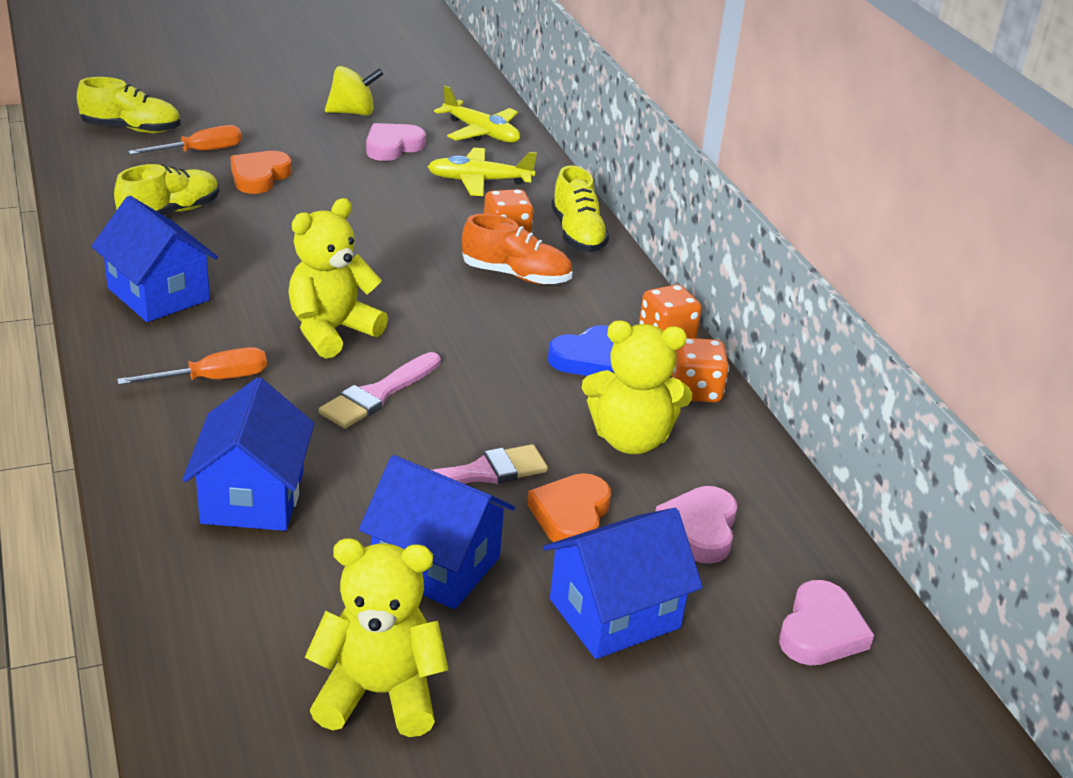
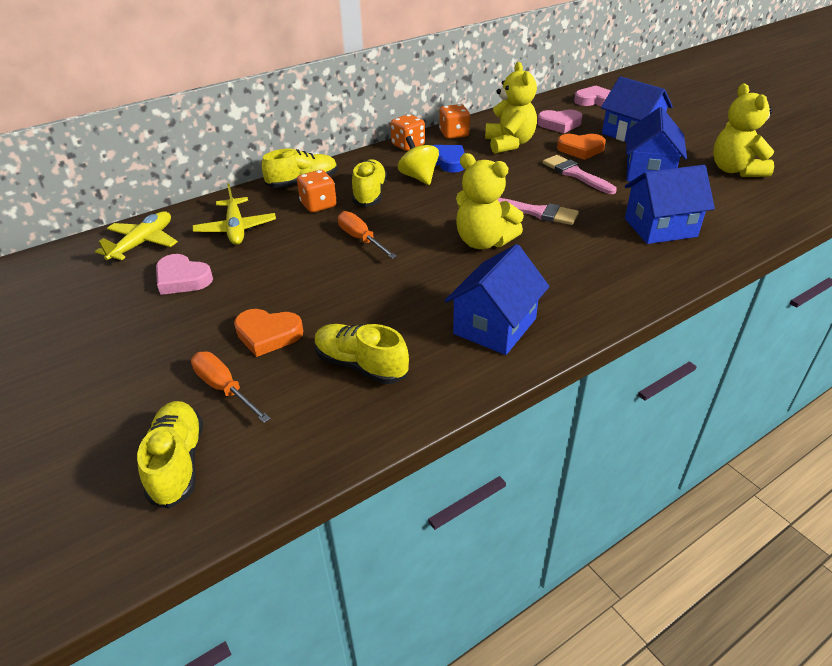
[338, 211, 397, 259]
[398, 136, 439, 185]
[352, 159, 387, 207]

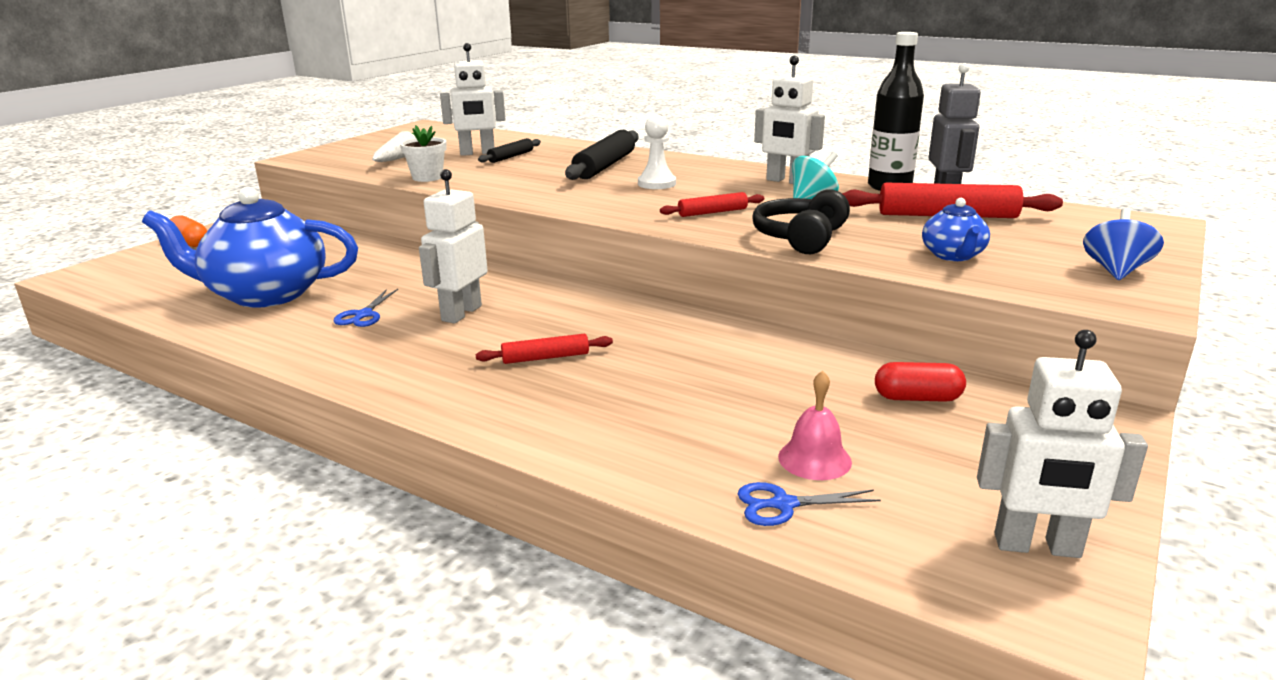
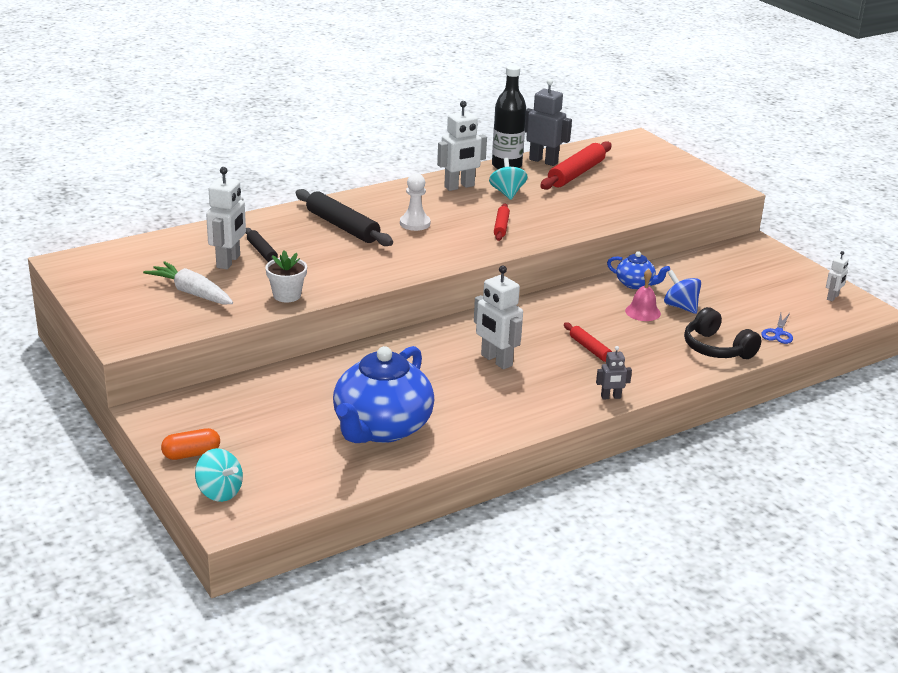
[334, 289, 398, 327] (first image)
[875, 362, 966, 402] (first image)
[195, 448, 243, 502]
[596, 346, 632, 400]
[684, 307, 761, 359]
[625, 269, 661, 321]
[607, 251, 670, 289]
[664, 270, 701, 314]
[564, 323, 612, 362]
[826, 251, 849, 301]

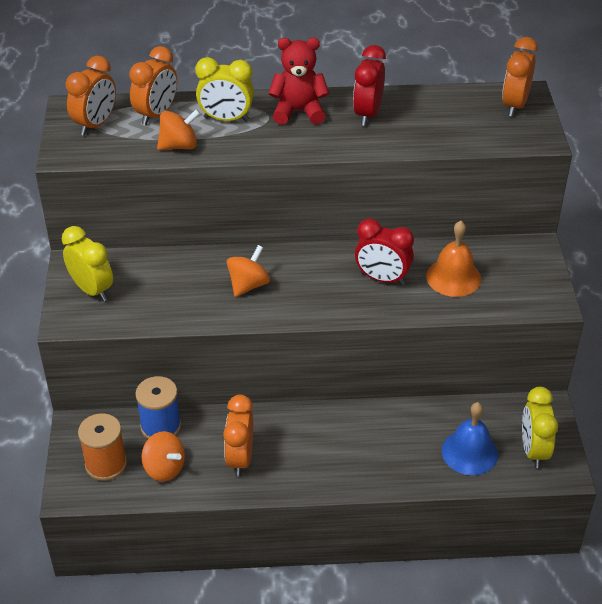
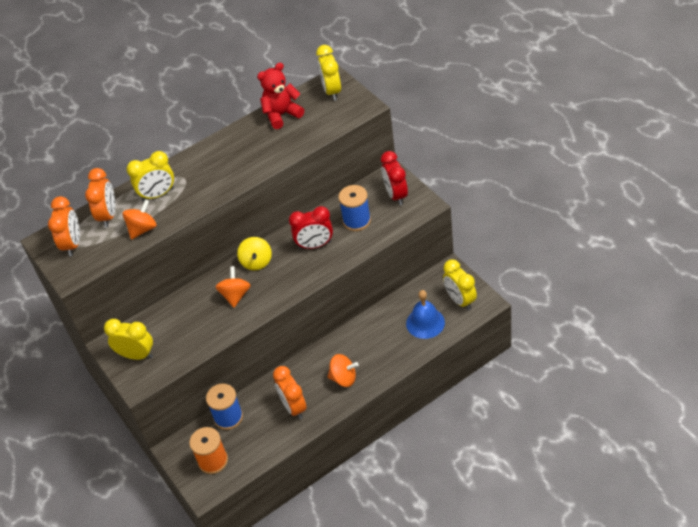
[237, 237, 272, 270]
[328, 354, 359, 387]
[257, 63, 304, 129]
[381, 151, 408, 205]
[338, 185, 371, 231]
[316, 45, 341, 101]

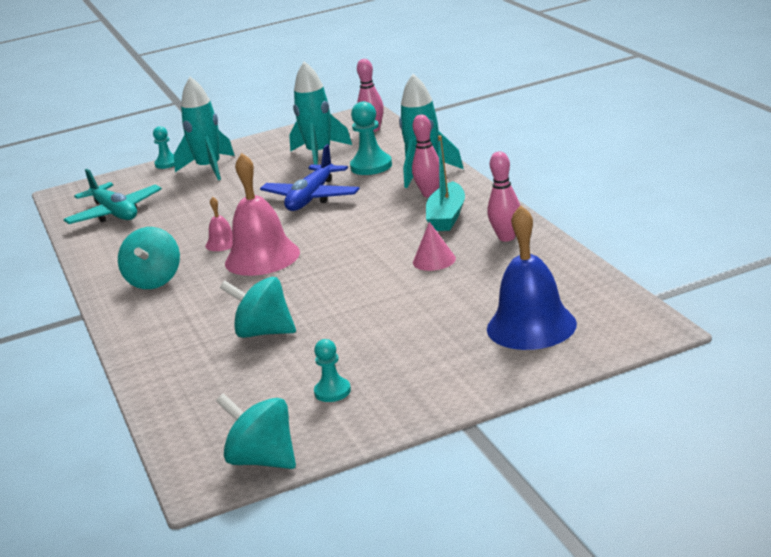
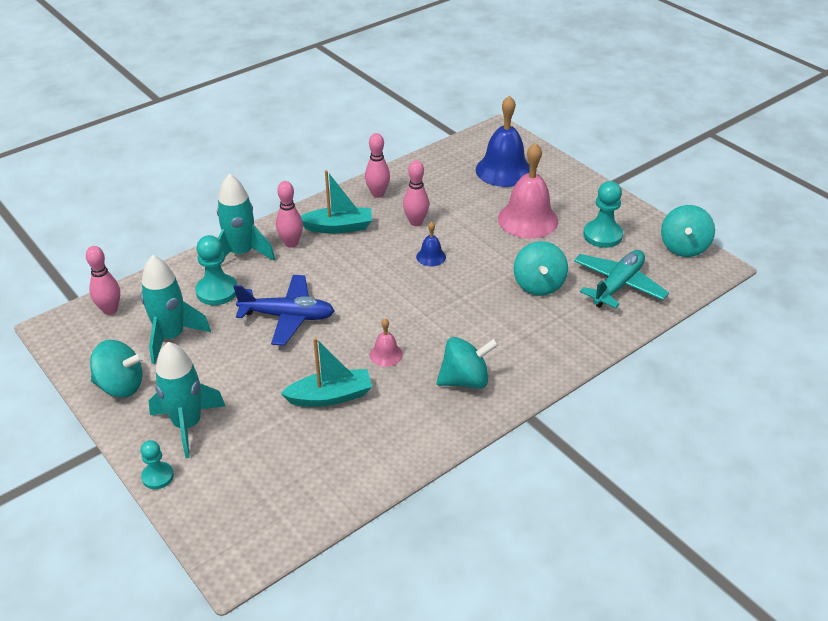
[90, 340, 144, 398]
[280, 338, 372, 407]
[416, 221, 446, 266]
[574, 250, 669, 308]
[498, 143, 558, 239]
[403, 160, 429, 226]
[583, 181, 623, 248]

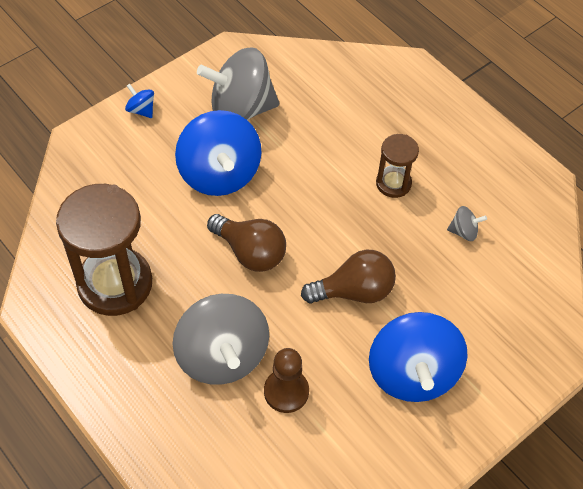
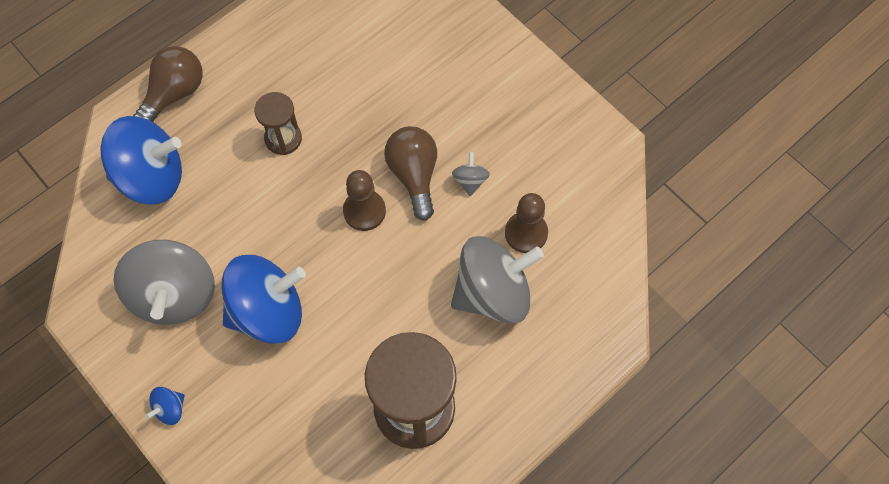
[343, 170, 386, 231]
[133, 46, 203, 122]
[100, 116, 182, 205]
[452, 152, 490, 196]

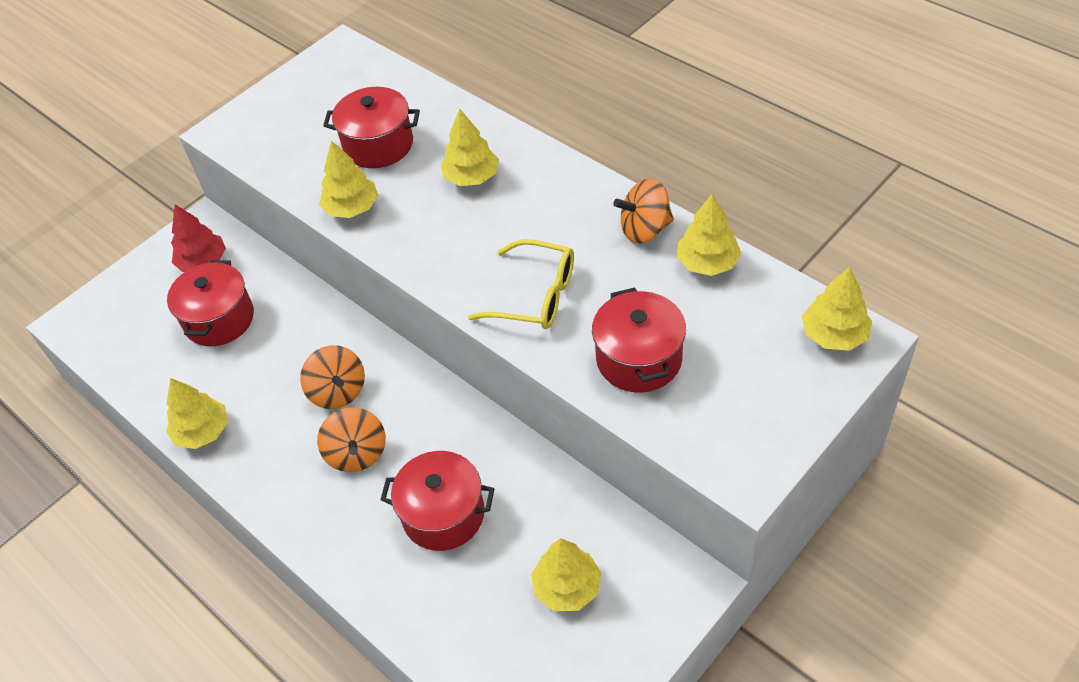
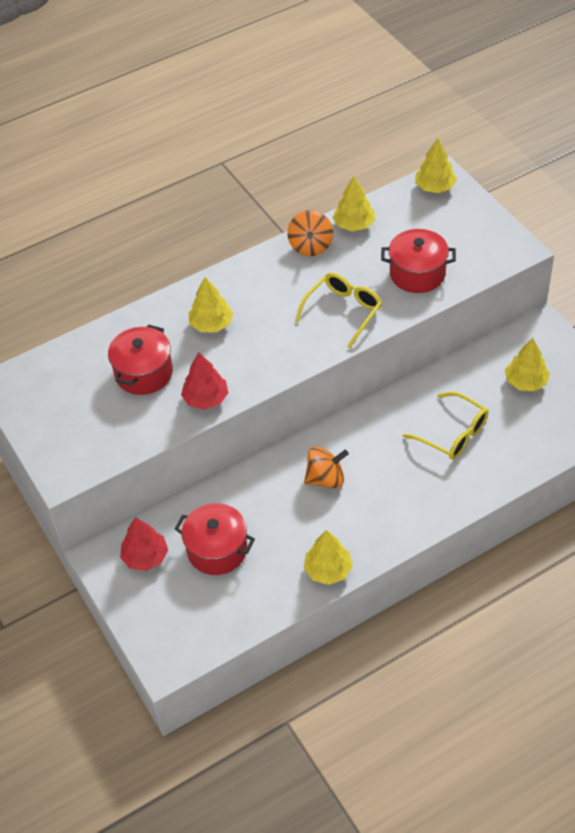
[317, 407, 386, 472] (first image)
[403, 392, 488, 460]
[181, 352, 228, 410]

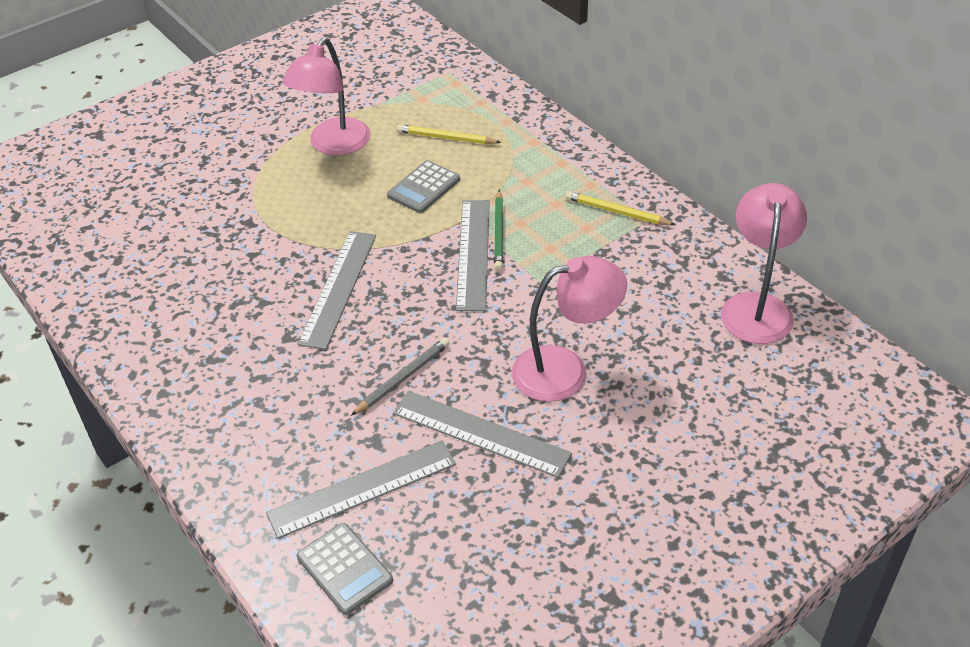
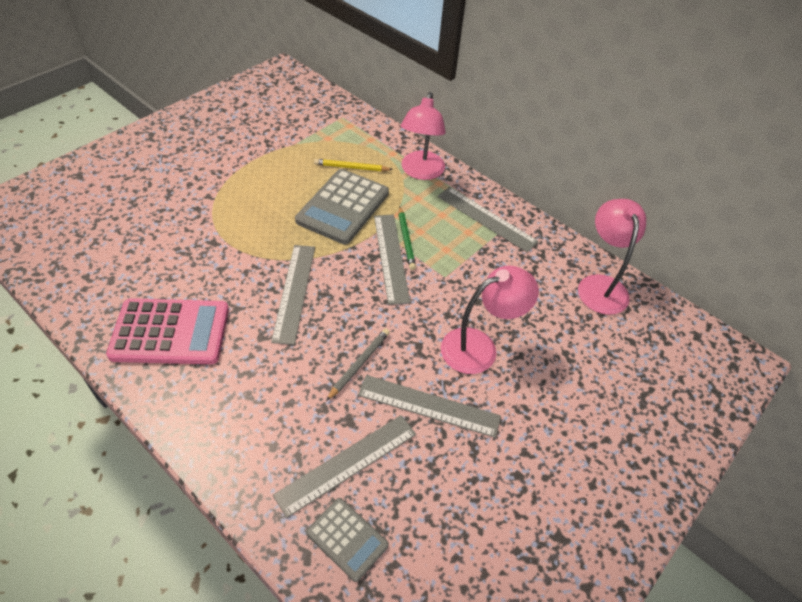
[106, 298, 229, 364]
[401, 92, 446, 180]
[438, 187, 539, 252]
[295, 169, 389, 244]

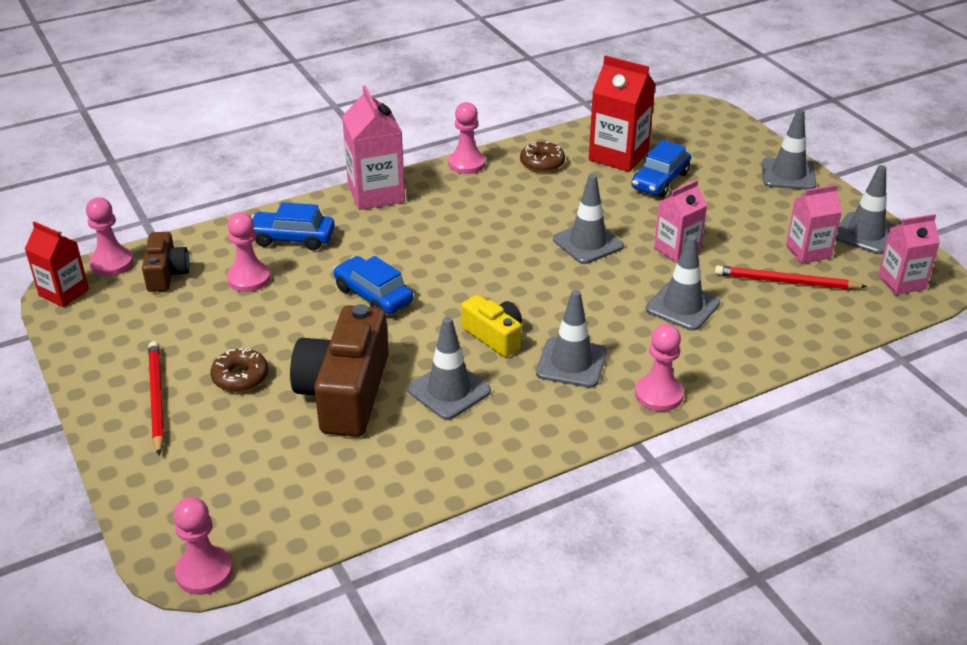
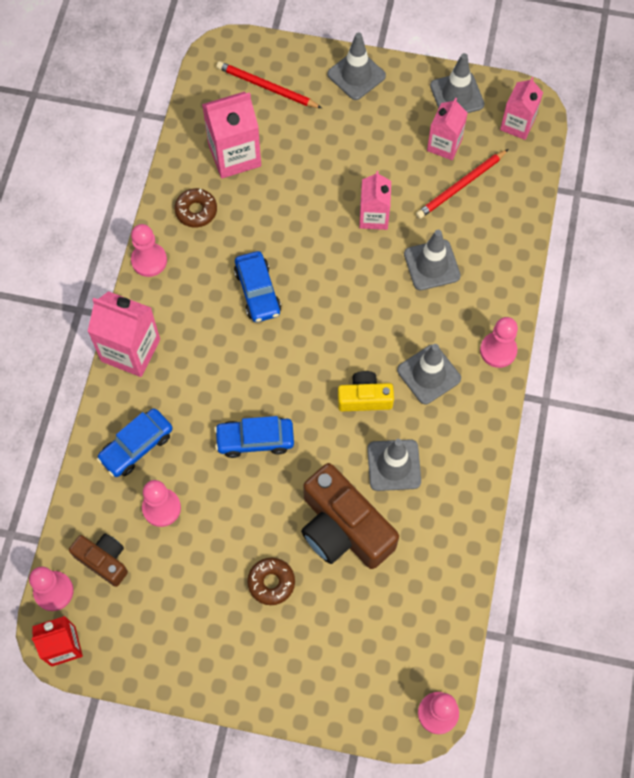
[553, 174, 624, 264] (first image)
[216, 61, 322, 108]
[234, 251, 281, 322]
[202, 92, 261, 178]

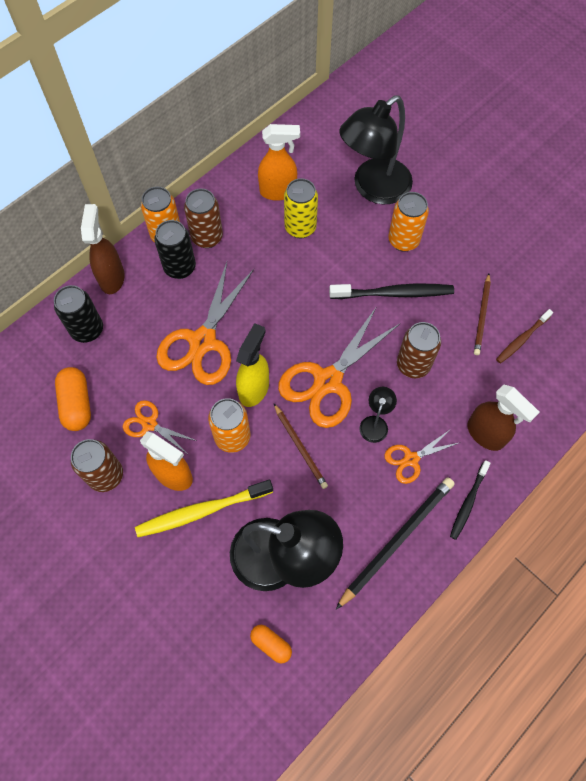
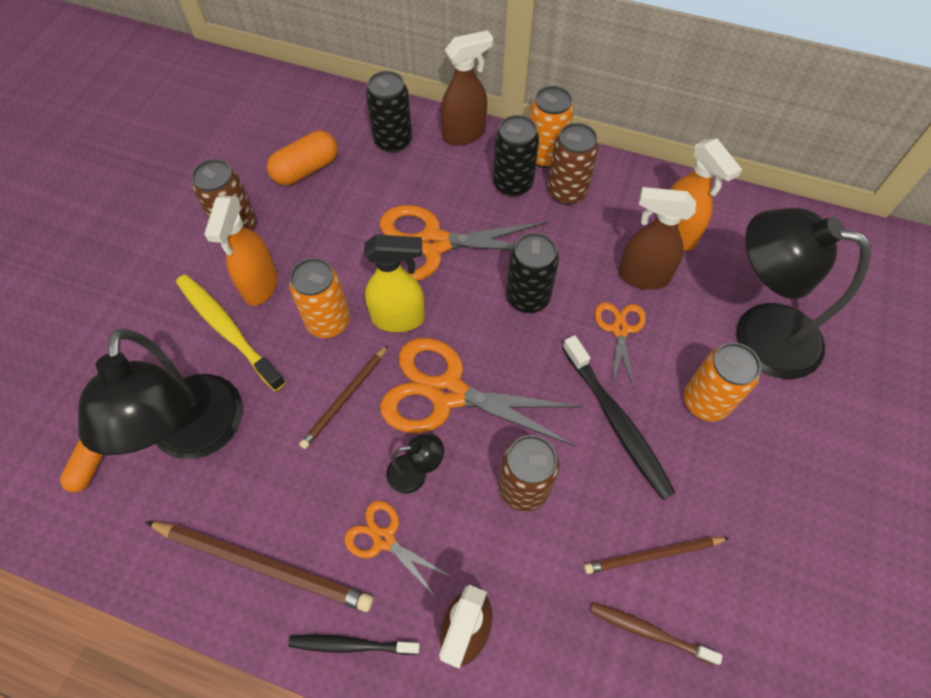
[506, 233, 559, 313]
[595, 302, 646, 389]
[619, 187, 696, 290]
[146, 522, 373, 612]

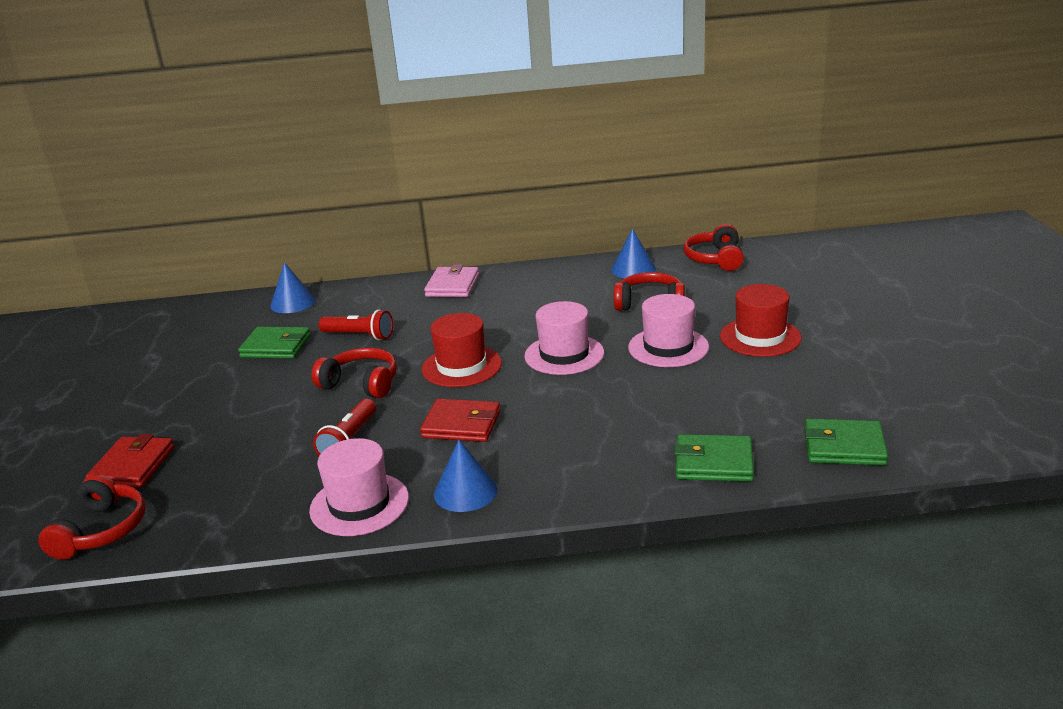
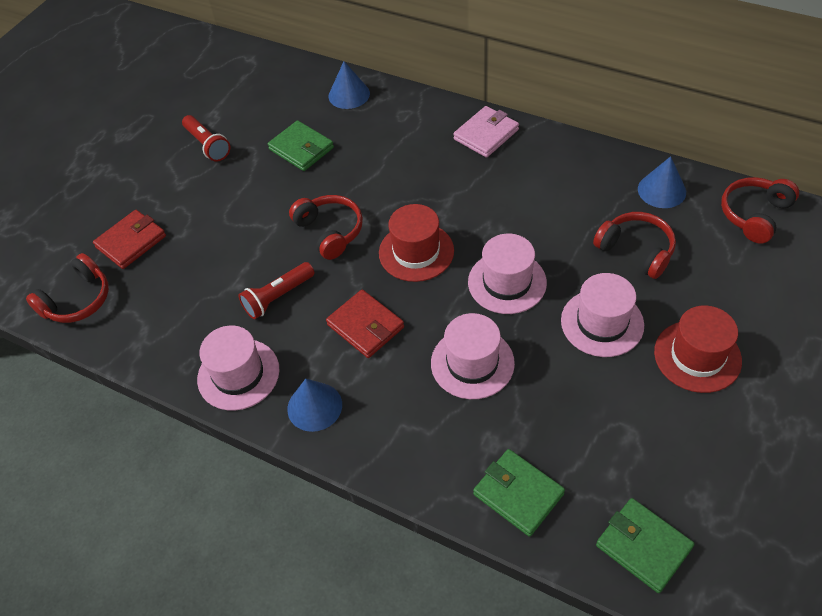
[431, 313, 515, 399]
[182, 115, 230, 162]

